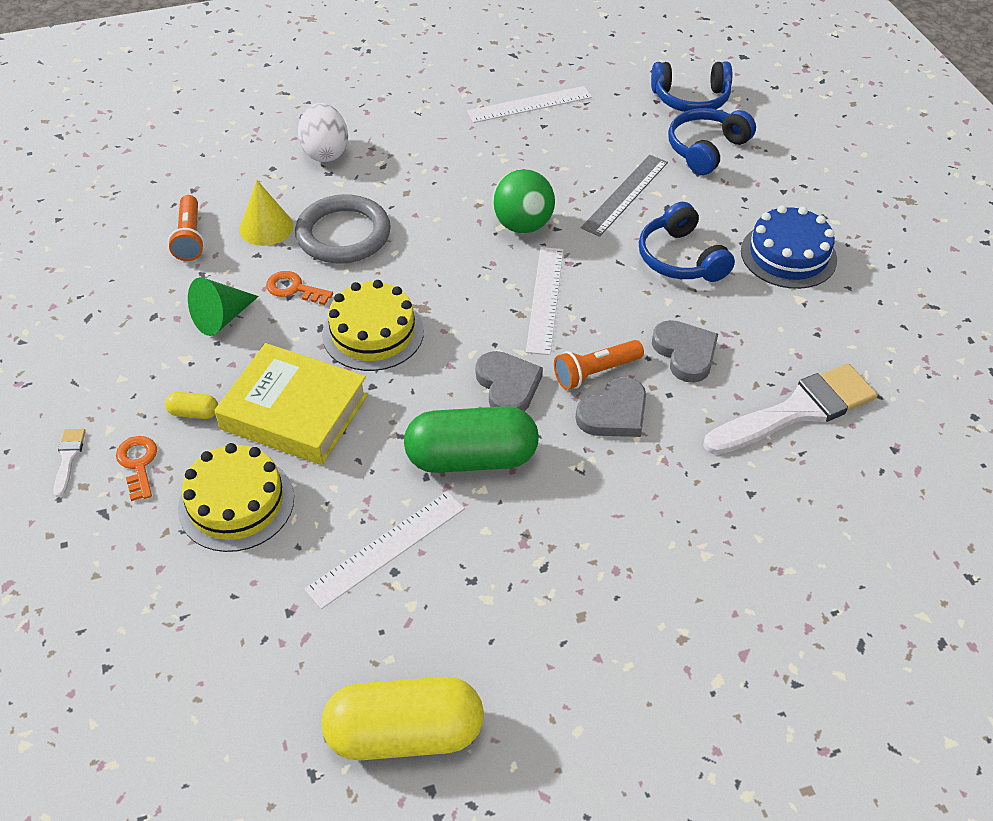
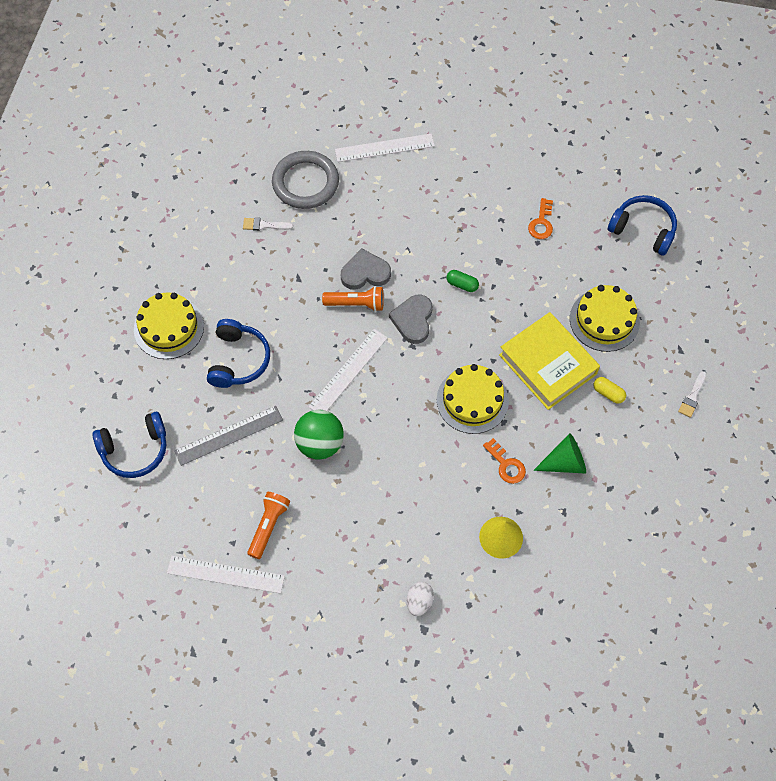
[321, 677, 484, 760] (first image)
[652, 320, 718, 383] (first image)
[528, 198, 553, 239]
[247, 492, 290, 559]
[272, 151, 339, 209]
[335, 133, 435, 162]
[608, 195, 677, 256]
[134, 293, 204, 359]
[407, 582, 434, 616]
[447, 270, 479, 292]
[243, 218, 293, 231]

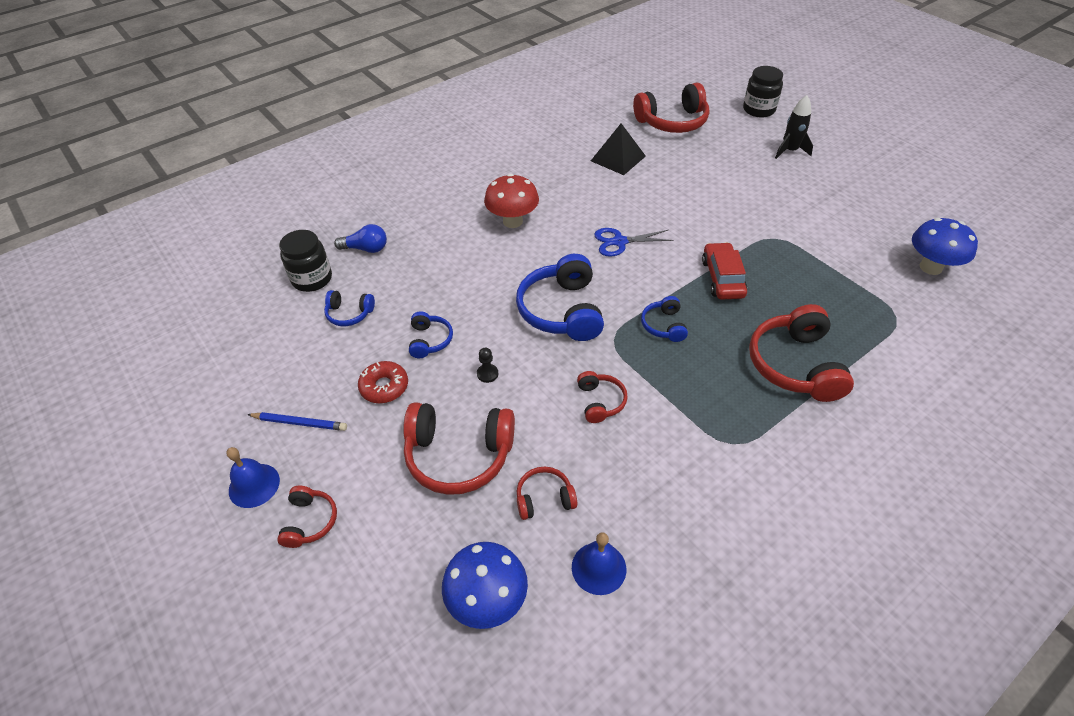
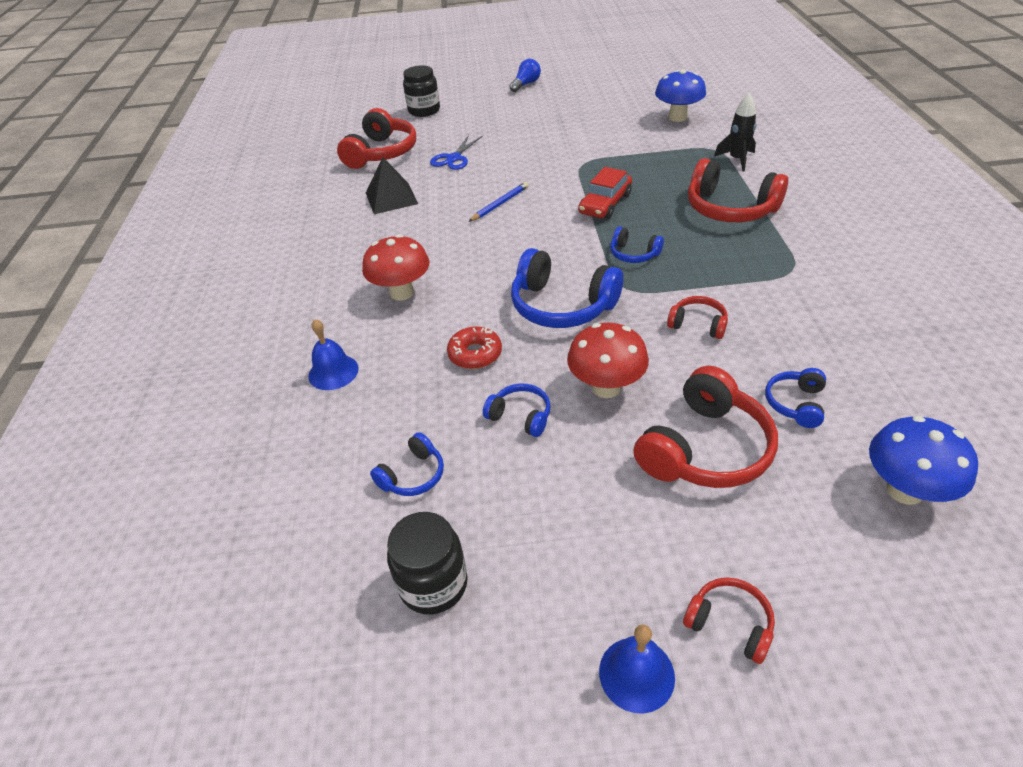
[468, 182, 529, 222]
[387, 512, 468, 615]
[509, 59, 541, 92]
[447, 326, 502, 369]
[308, 319, 359, 390]
[430, 135, 482, 170]
[714, 93, 756, 171]
[567, 323, 649, 398]
[765, 368, 826, 428]
[578, 167, 632, 219]

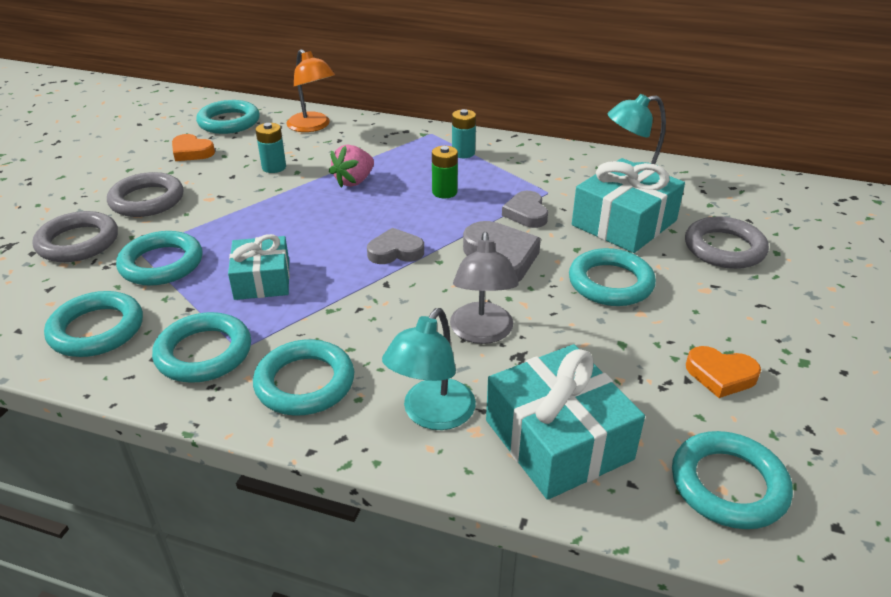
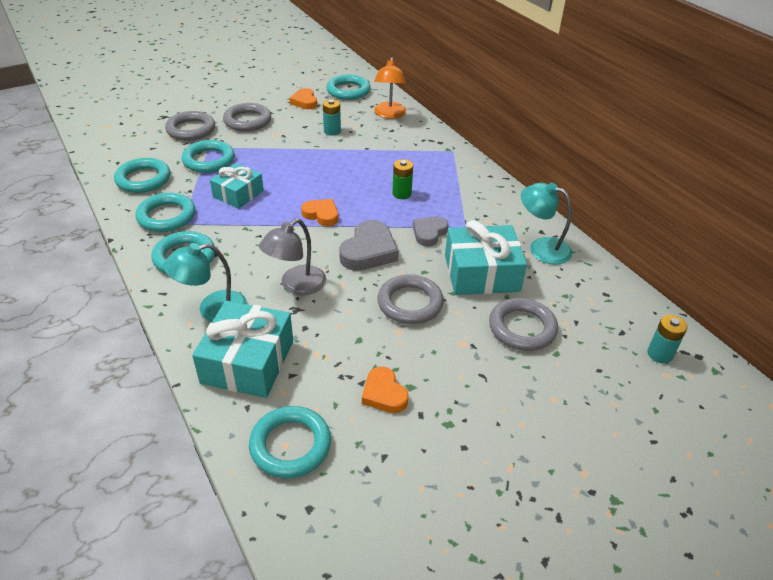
[329, 145, 374, 187] (first image)
[647, 315, 688, 364]
[301, 199, 338, 226]
[377, 274, 444, 324]

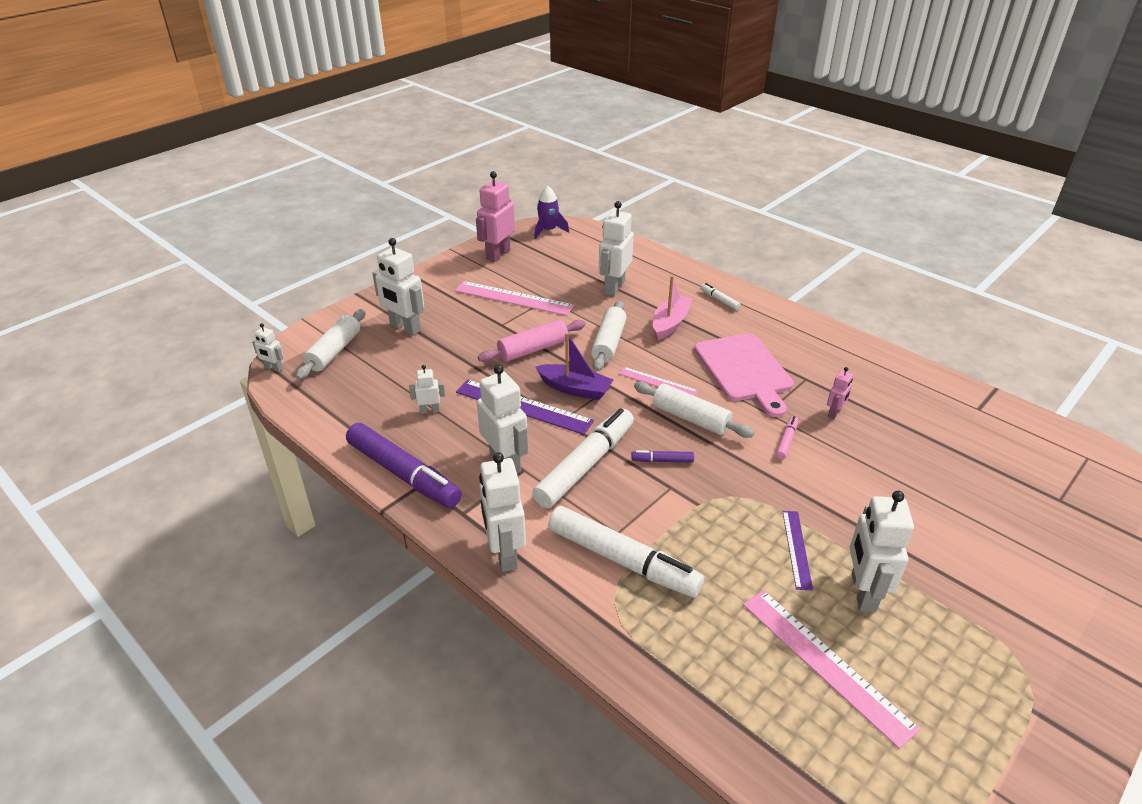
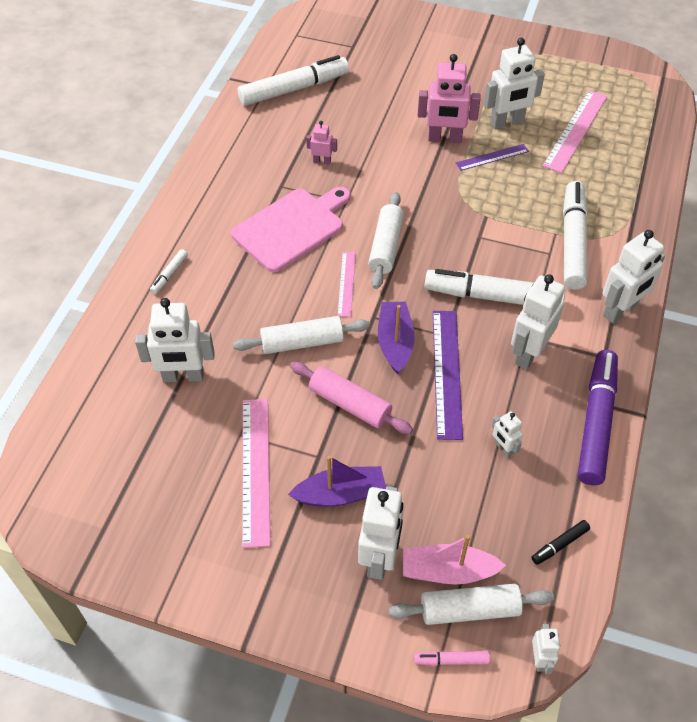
[534, 186, 569, 239] (first image)
[631, 450, 694, 462] (first image)
[238, 55, 349, 106]
[288, 456, 386, 507]
[531, 520, 590, 565]
[418, 54, 481, 143]
[403, 535, 506, 585]
[414, 651, 490, 666]

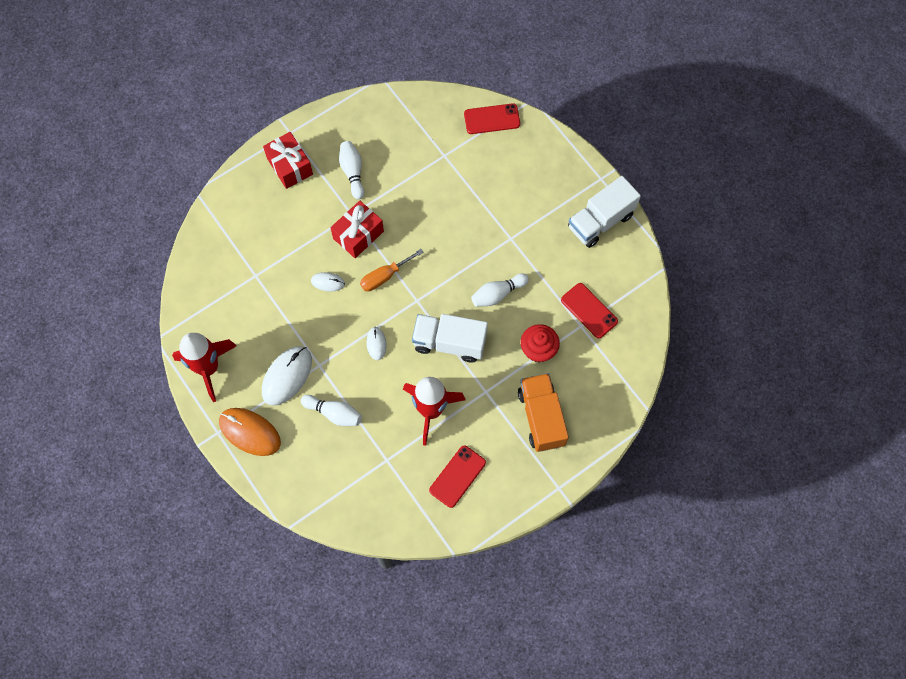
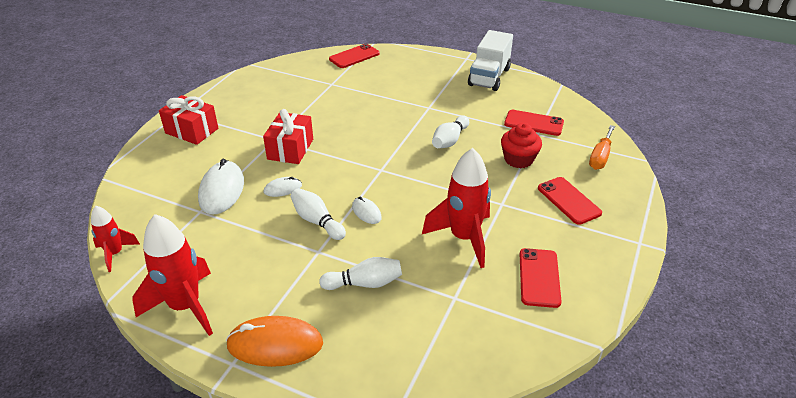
[412, 314, 488, 362] (first image)
[91, 206, 140, 272]
[198, 159, 244, 215]
[291, 188, 346, 240]
[589, 125, 615, 170]
[538, 177, 602, 225]

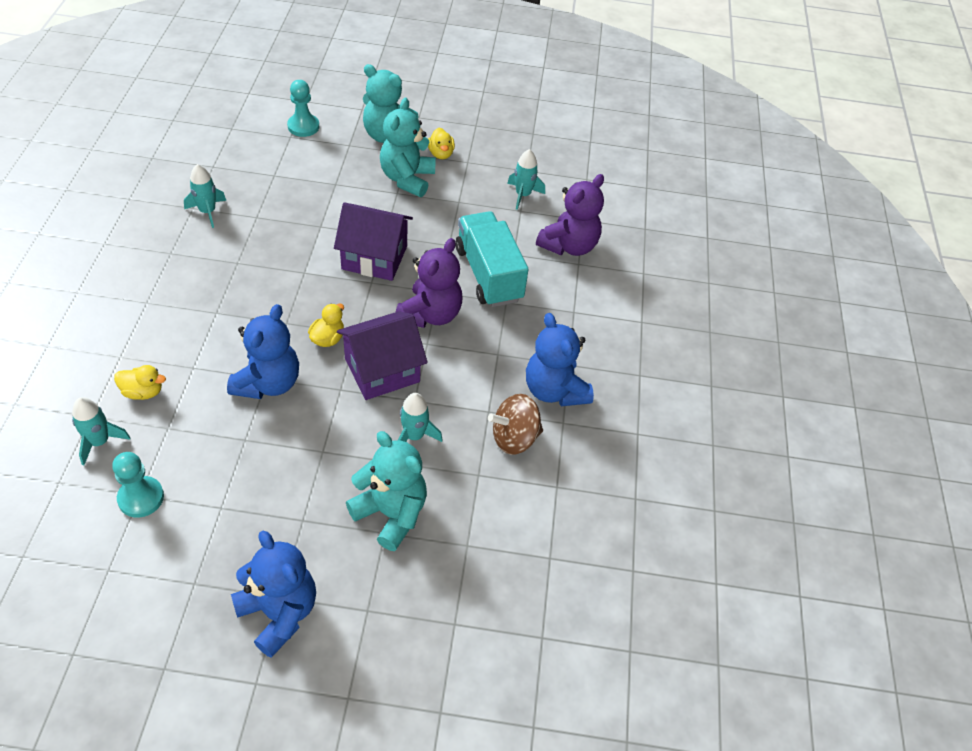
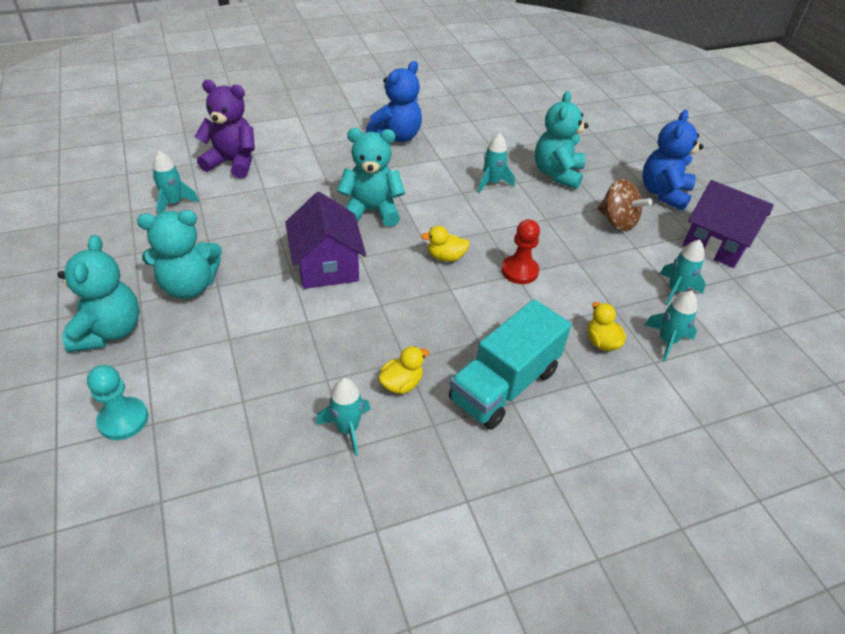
[683, 180, 774, 268]
[378, 346, 429, 394]
[449, 299, 571, 430]
[598, 179, 652, 231]
[660, 240, 706, 305]
[501, 219, 540, 284]
[337, 128, 405, 227]

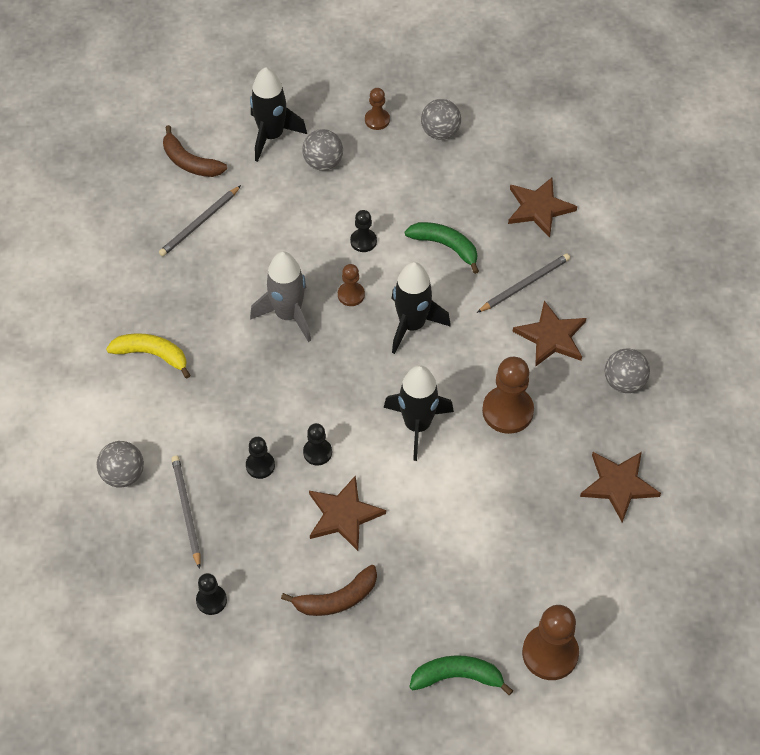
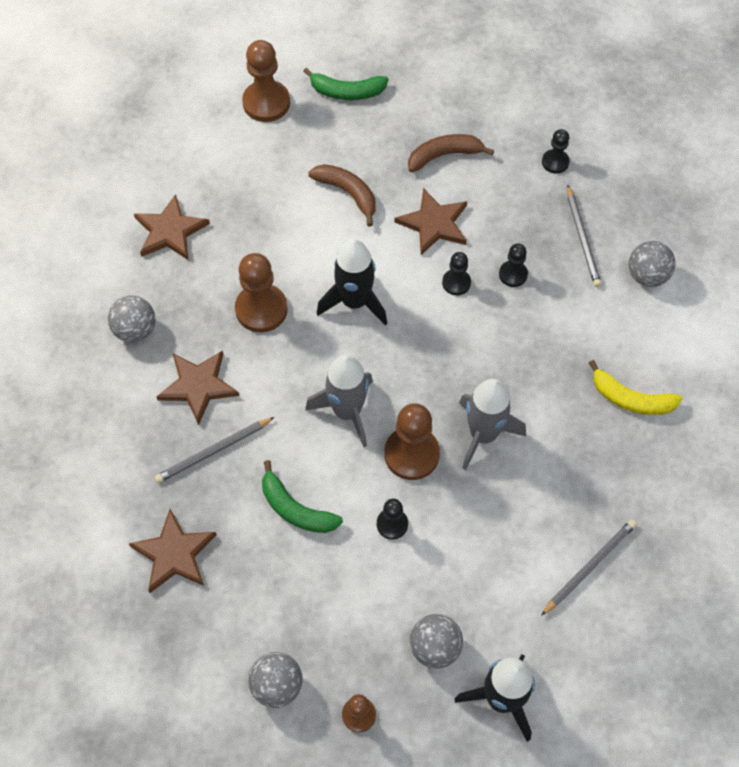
[308, 164, 376, 227]
[305, 354, 373, 447]
[384, 403, 440, 480]

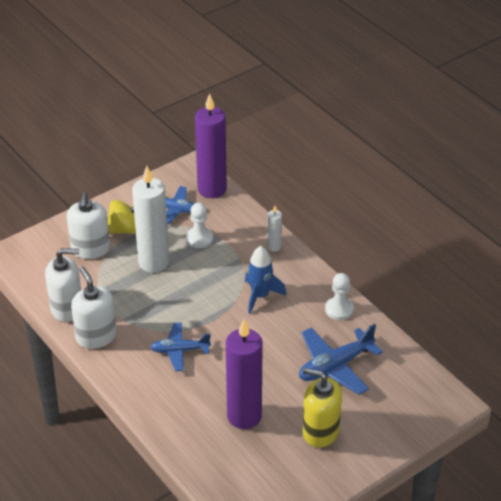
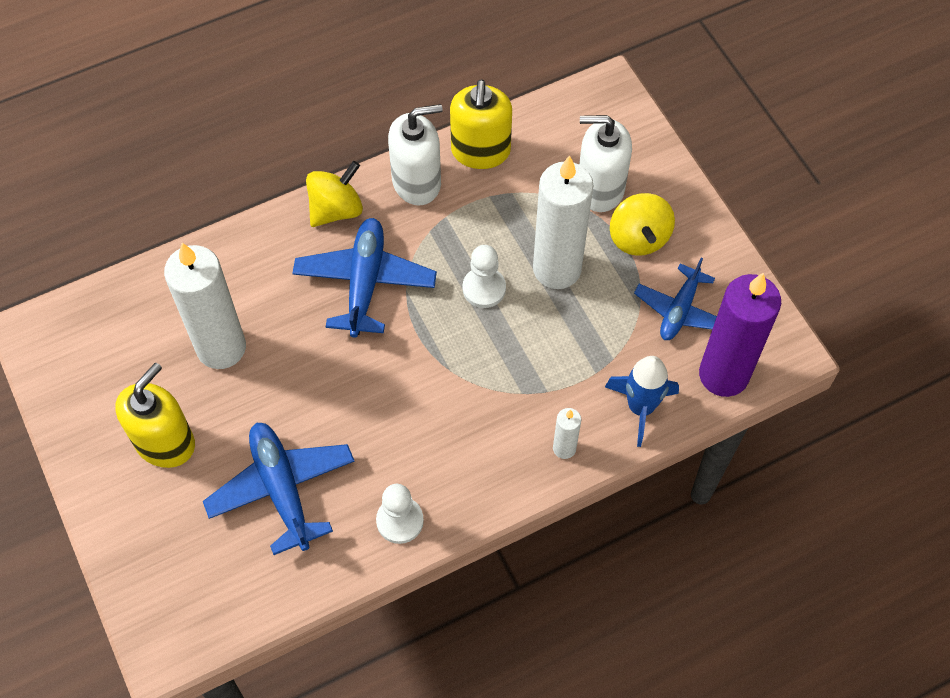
[306, 161, 363, 227]
[462, 245, 506, 308]
[605, 356, 679, 447]
[450, 79, 512, 169]
[164, 243, 246, 369]
[292, 218, 437, 338]

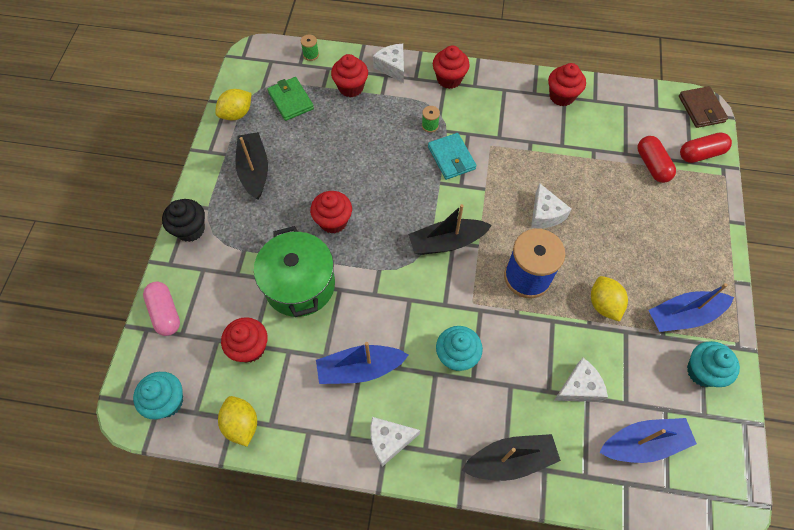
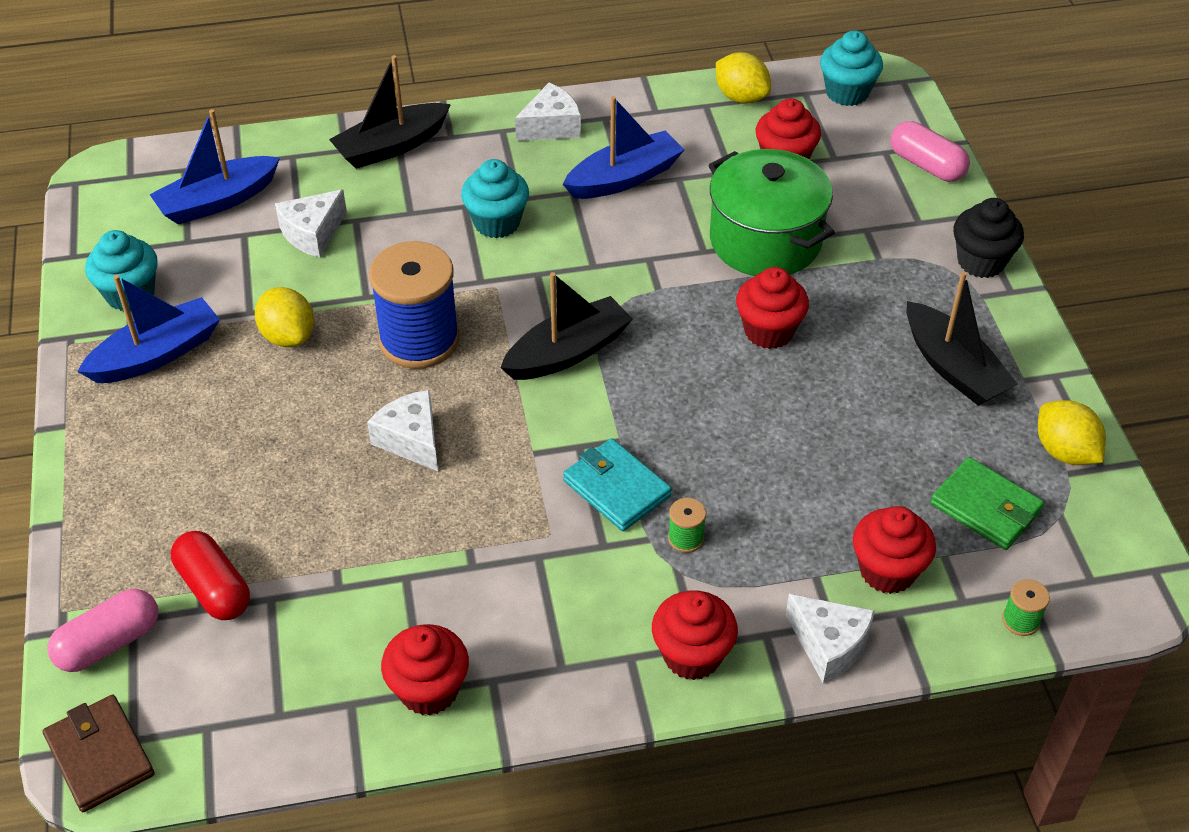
[47, 589, 158, 672]
[1038, 400, 1106, 465]

